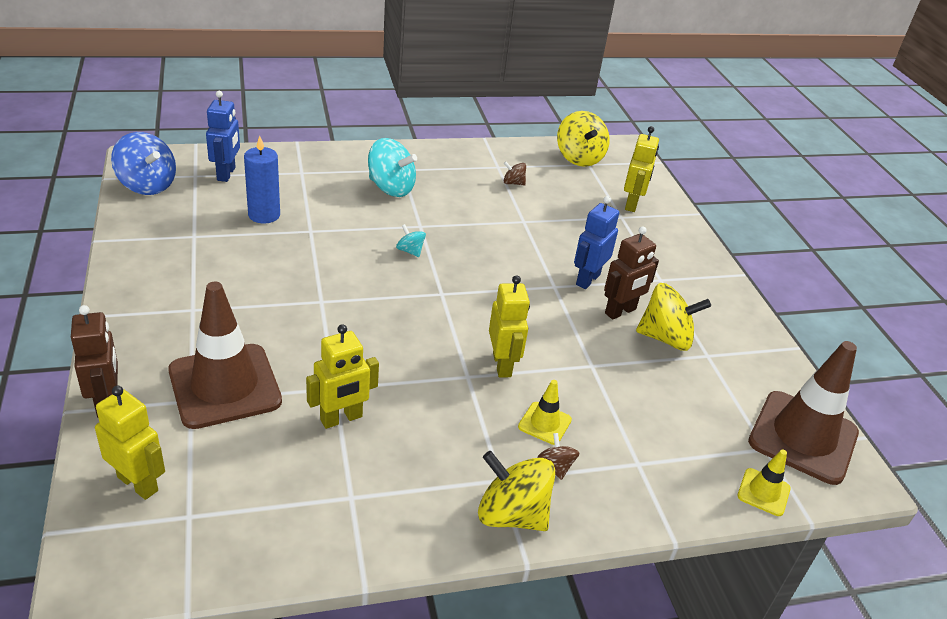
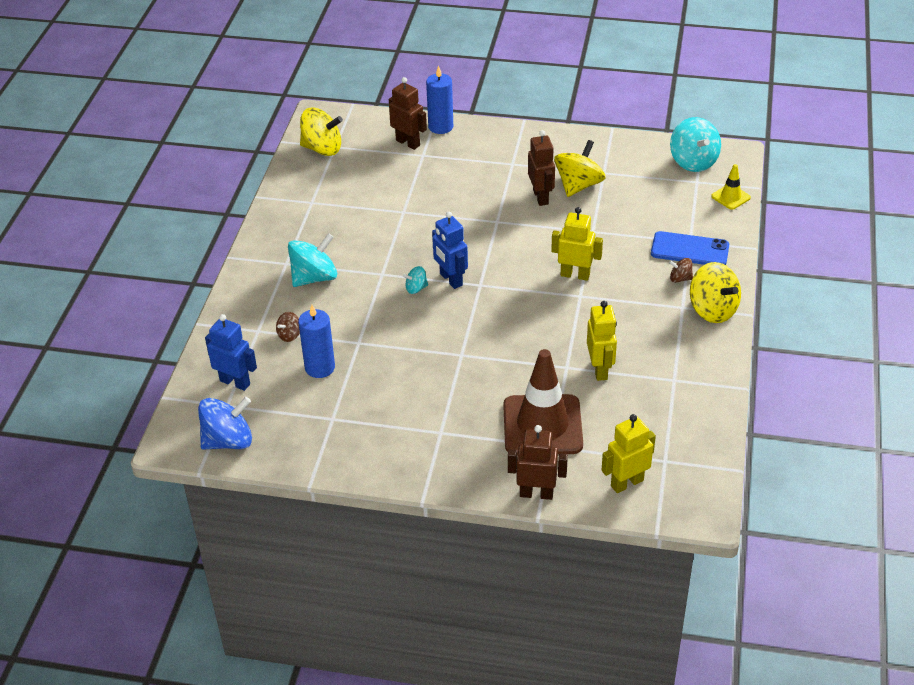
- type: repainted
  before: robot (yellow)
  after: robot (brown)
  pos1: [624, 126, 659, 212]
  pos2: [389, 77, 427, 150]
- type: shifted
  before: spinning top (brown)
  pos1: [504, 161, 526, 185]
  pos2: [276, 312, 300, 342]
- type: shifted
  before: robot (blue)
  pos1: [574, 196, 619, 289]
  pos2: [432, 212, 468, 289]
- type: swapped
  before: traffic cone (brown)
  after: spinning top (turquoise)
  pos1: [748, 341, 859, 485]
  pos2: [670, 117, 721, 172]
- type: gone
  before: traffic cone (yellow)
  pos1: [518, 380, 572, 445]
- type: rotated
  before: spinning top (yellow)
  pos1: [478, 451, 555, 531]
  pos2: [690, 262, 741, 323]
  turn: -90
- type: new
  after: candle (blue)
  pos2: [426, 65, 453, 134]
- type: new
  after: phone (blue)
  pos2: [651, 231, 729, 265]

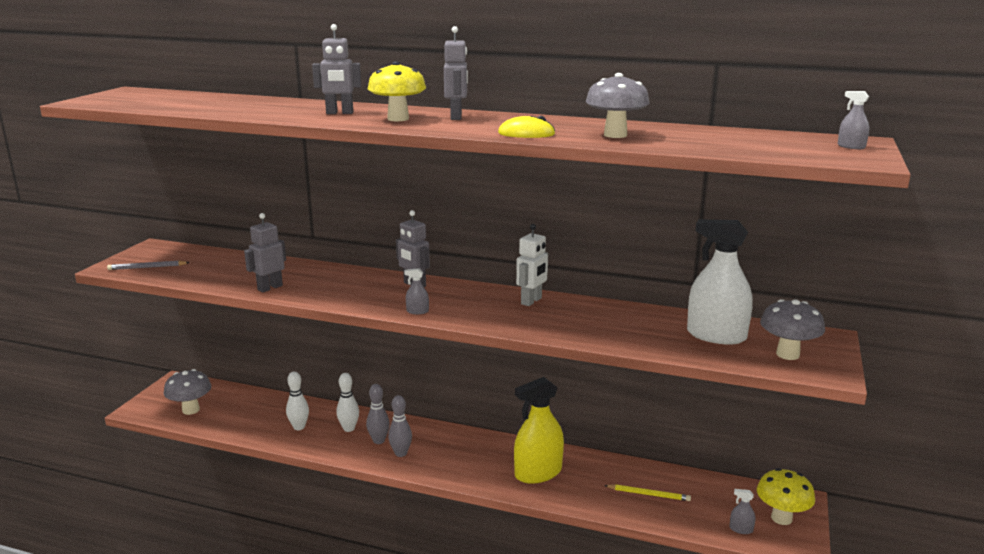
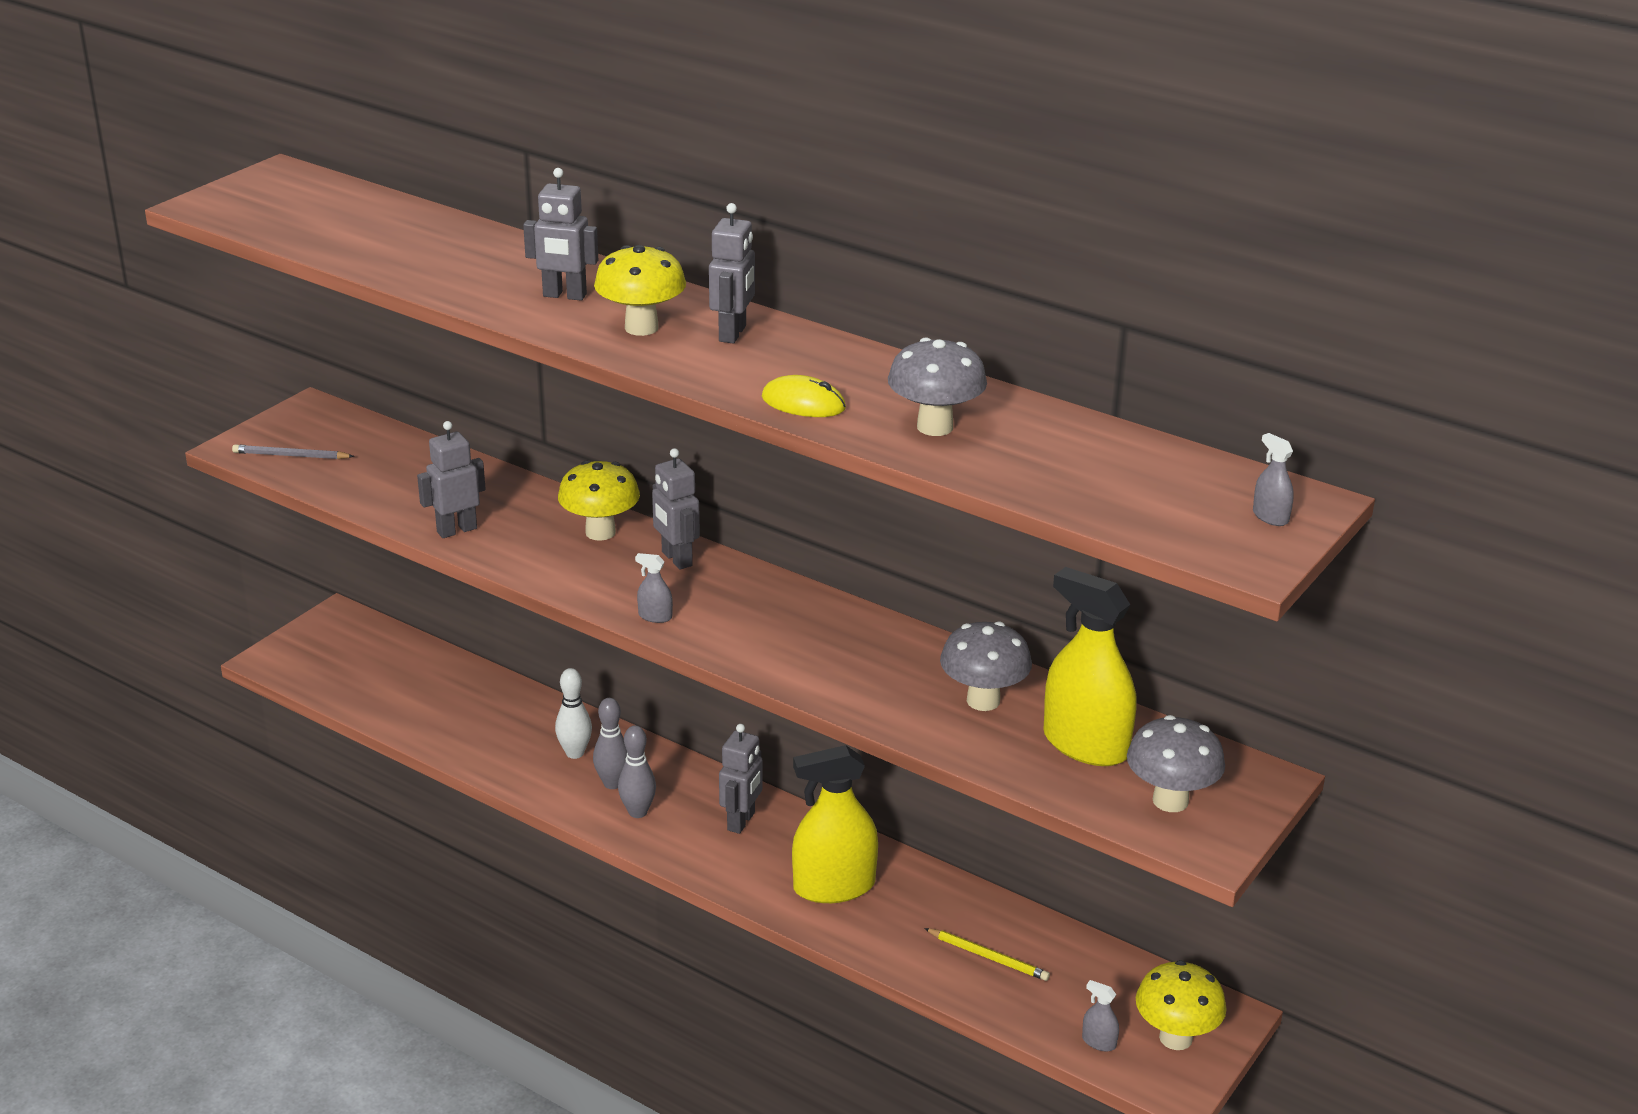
- type: repainted
  before: spray bottle (white)
  after: spray bottle (yellow)
  pos1: [687, 219, 753, 345]
  pos2: [1043, 567, 1137, 766]
- type: gone
  before: robot (white)
  pos1: [516, 224, 548, 306]
- type: shifted
  before: mushroom (grey)
  pos1: [164, 369, 212, 415]
  pos2: [940, 621, 1032, 711]
- type: gone
  before: bowling pin (white)
  pos1: [286, 371, 309, 430]
- type: new
  after: mushroom (yellow)
  pos2: [558, 460, 640, 541]
- type: new
  after: robot (grey)
  pos2: [719, 724, 762, 834]

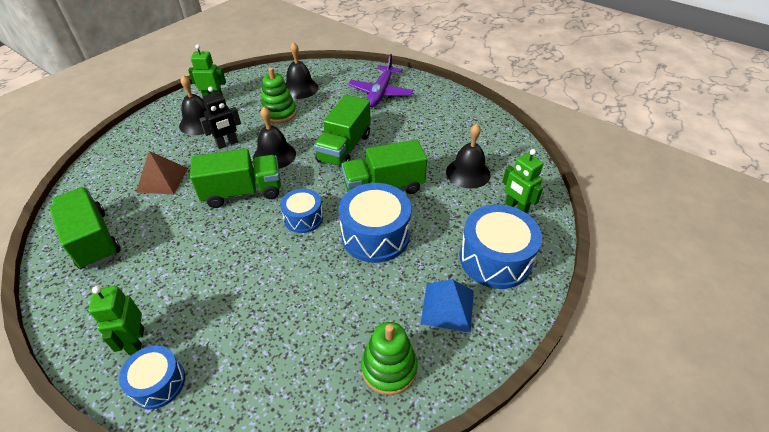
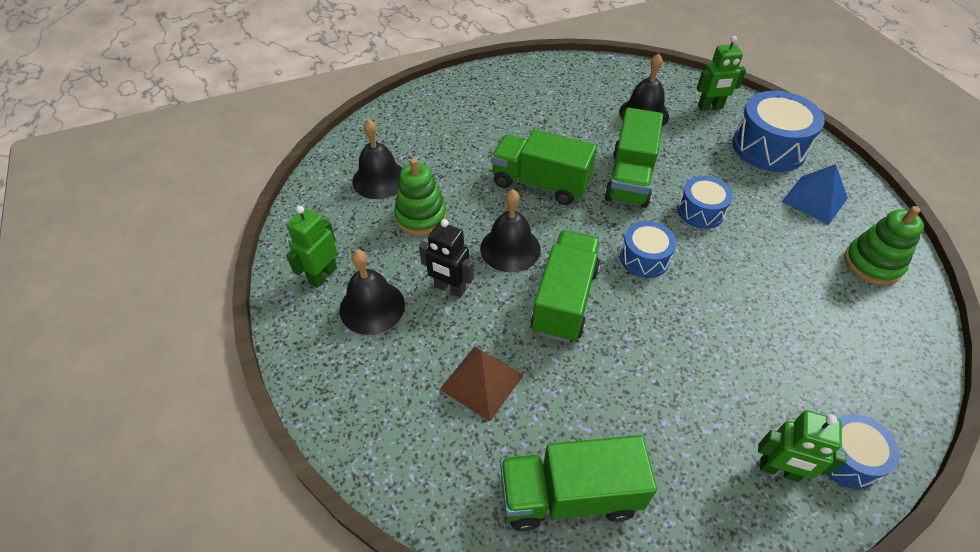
- type: gone
  before: plane (purple)
  pos1: [348, 54, 413, 107]
- type: rotated
  before: robot (black)
  pos1: [200, 87, 241, 149]
  pos2: [419, 219, 474, 298]
  turn: 120
- type: rotated
  before: truck (green)
  pos1: [314, 95, 371, 168]
  pos2: [491, 129, 597, 205]
  turn: 150
- type: scaled
  before: drum (blue)
  pos1: [339, 183, 411, 263]
  pos2: [677, 176, 733, 229]
  scale: 0.59

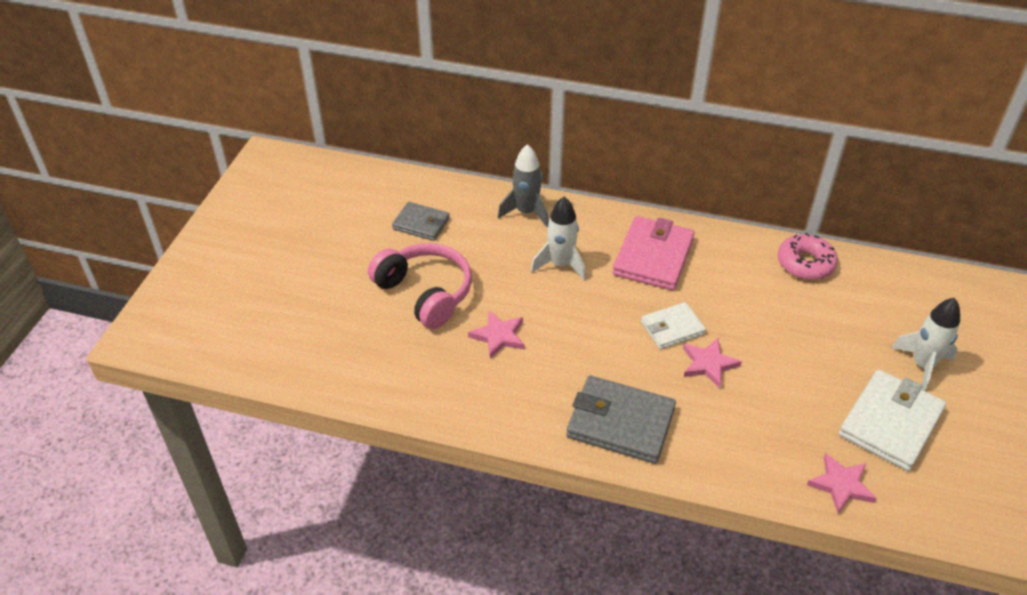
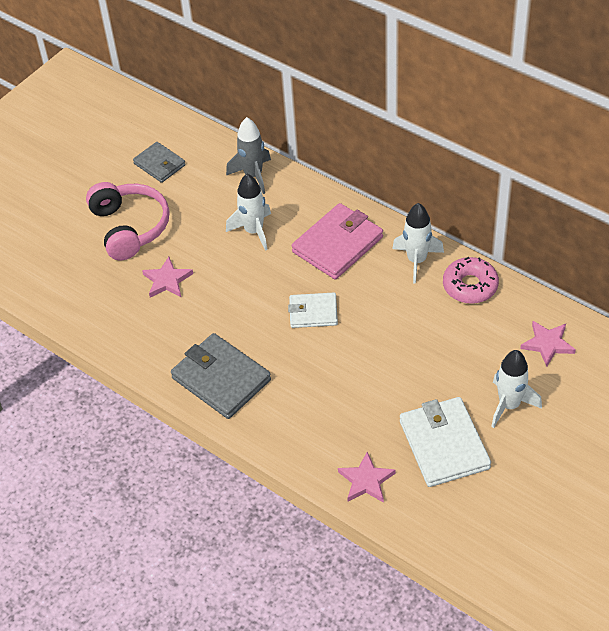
- type: shifted
  before: star (pink)
  pos1: [683, 338, 741, 388]
  pos2: [520, 321, 576, 366]
- type: rotated
  before: wallet (white)
  pos1: [839, 369, 946, 471]
  pos2: [400, 397, 491, 487]
  turn: -75
- type: new
  after: rocket (white)
  pos2: [392, 203, 444, 284]

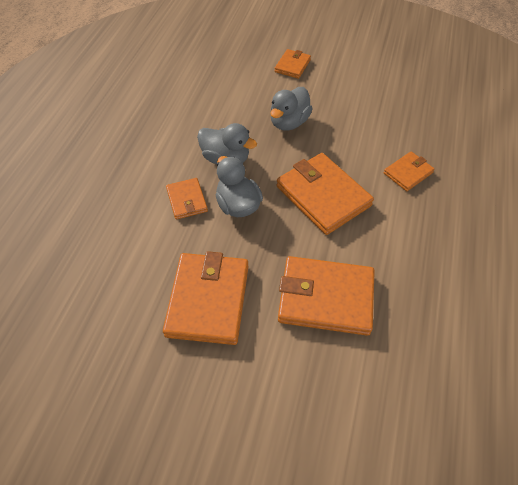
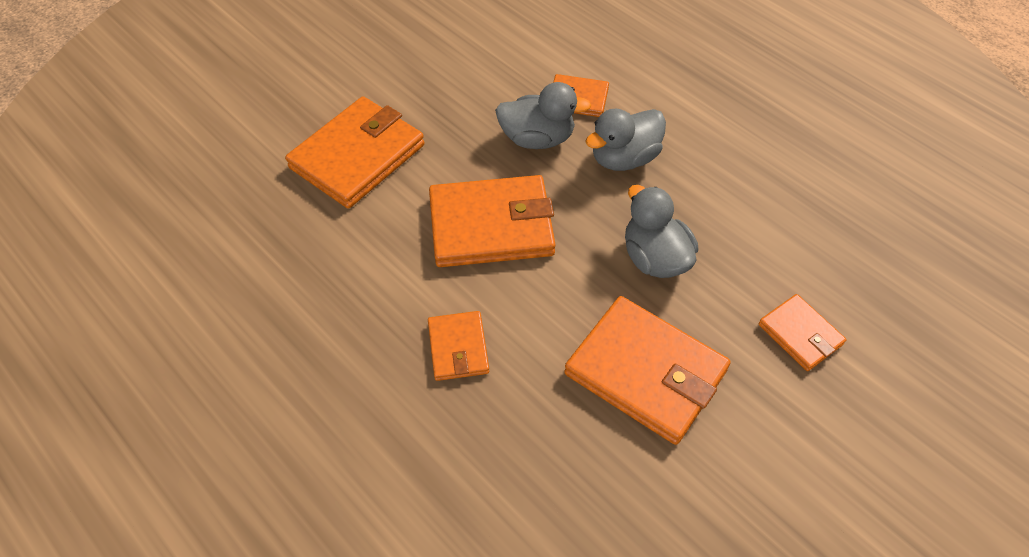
- type: shifted
  before: wallet (orange)
  pos1: [163, 251, 249, 345]
  pos2: [564, 296, 731, 445]

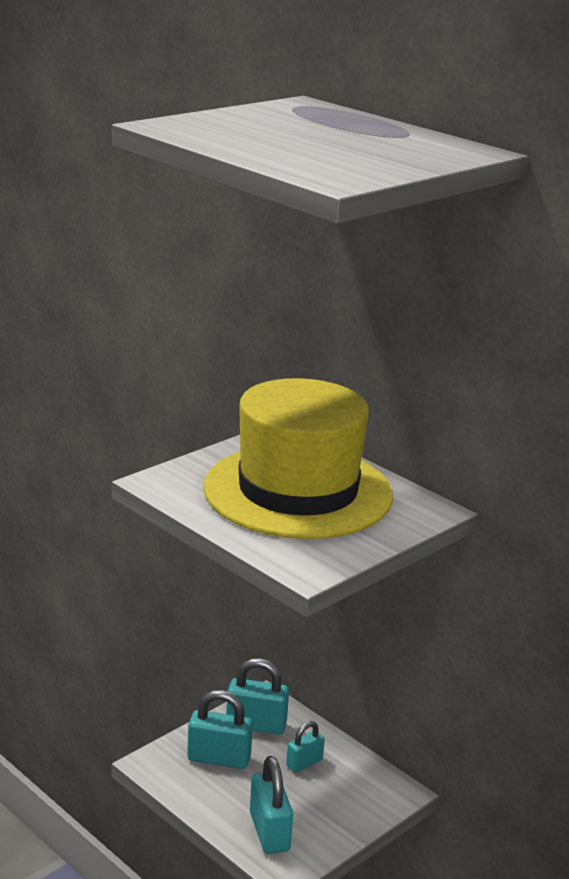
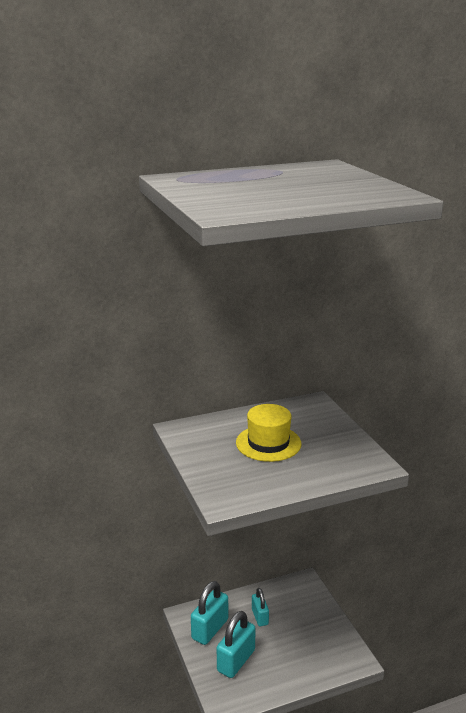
- type: scaled
  before: hat (yellow)
  pos1: [203, 378, 393, 539]
  pos2: [236, 404, 301, 462]
  scale: 0.48
- type: gone
  before: padlock (turquoise)
  pos1: [250, 756, 293, 854]

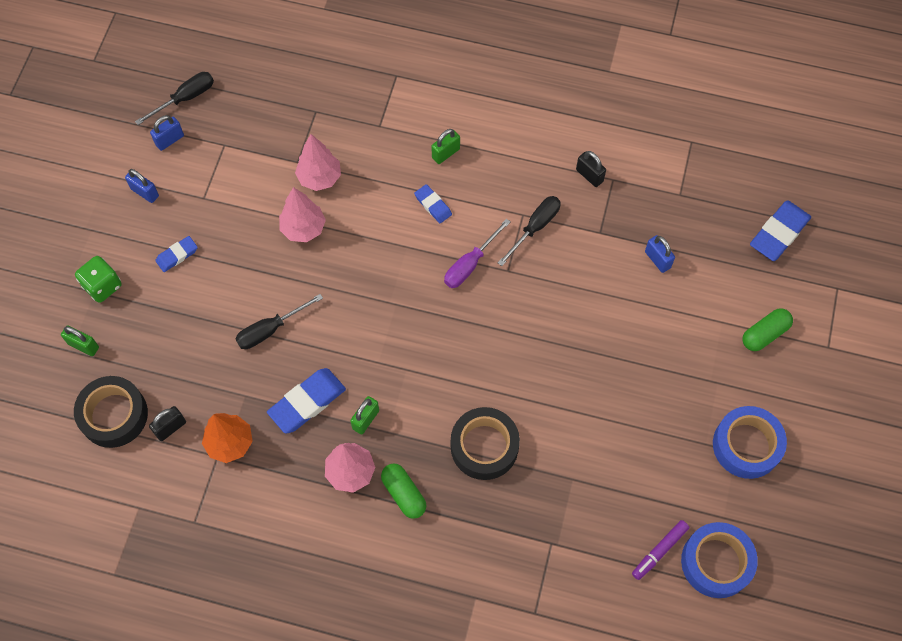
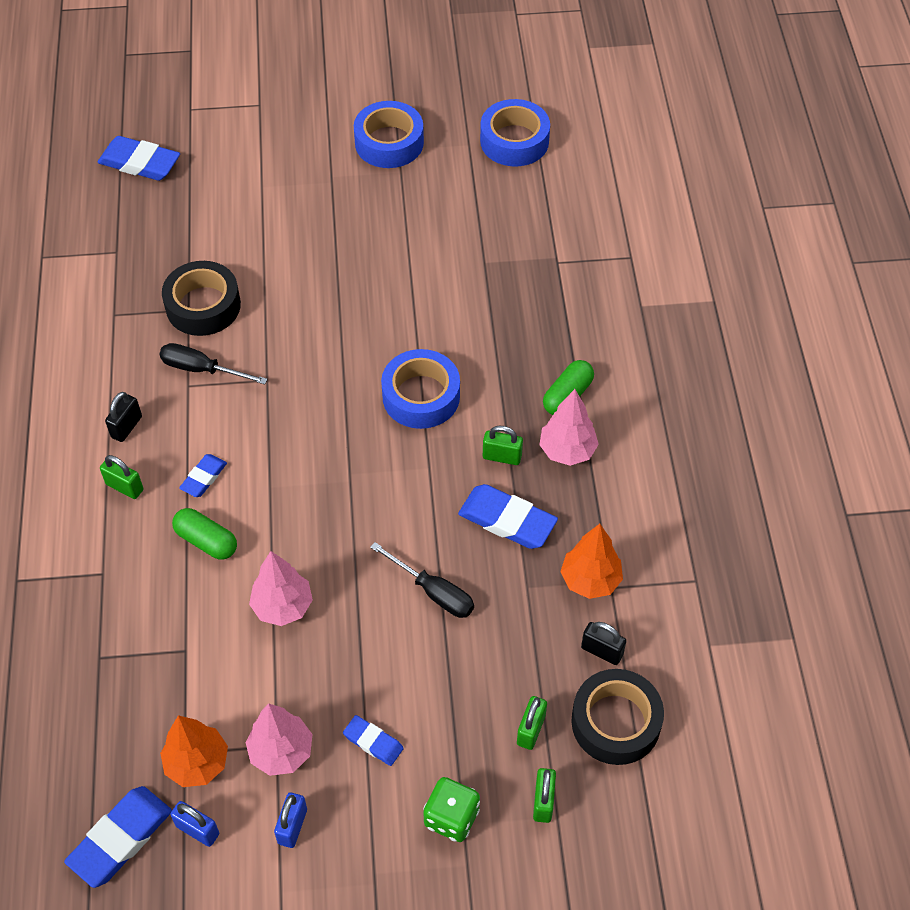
- type: swapped
  before: screwdriver (black)
  after: eraser (blue)
  pos1: [135, 72, 214, 125]
  pos2: [64, 786, 172, 888]
- type: shifted
  before: tree (pink)
  pos1: [295, 134, 341, 191]
  pos2: [245, 704, 312, 776]
- type: shifted
  before: padlock (black)
  pos1: [576, 151, 606, 187]
  pos2: [105, 392, 142, 442]
- type: gone
  before: screwdriver (purple)
  pos1: [444, 219, 510, 288]
- type: gone
  before: padlock (blue)
  pos1: [645, 235, 675, 273]
- type: shifted
  before: capsule (green)
  pos1: [743, 308, 793, 351]
  pos2: [172, 508, 237, 560]
- type: shifted
  before: tape (black)
  pos1: [451, 407, 520, 480]
  pos2: [162, 261, 241, 336]
- type: gone
  before: marker (purple)
  pos1: [632, 520, 689, 580]
- type: new
  after: tape (blue)
  pos2: [381, 349, 460, 429]
- type: new
  after: padlock (green)
  pos2: [517, 696, 547, 750]
- type: new
  after: tree (orange)
  pos2: [160, 715, 228, 787]

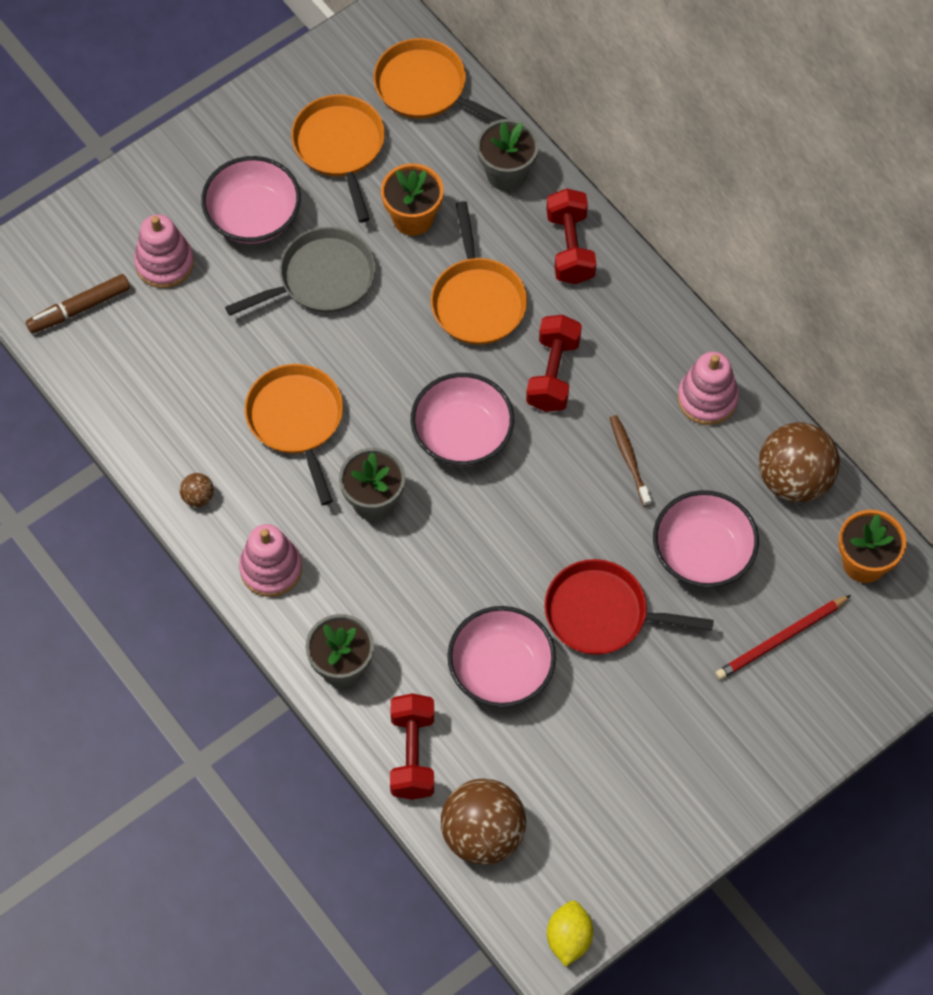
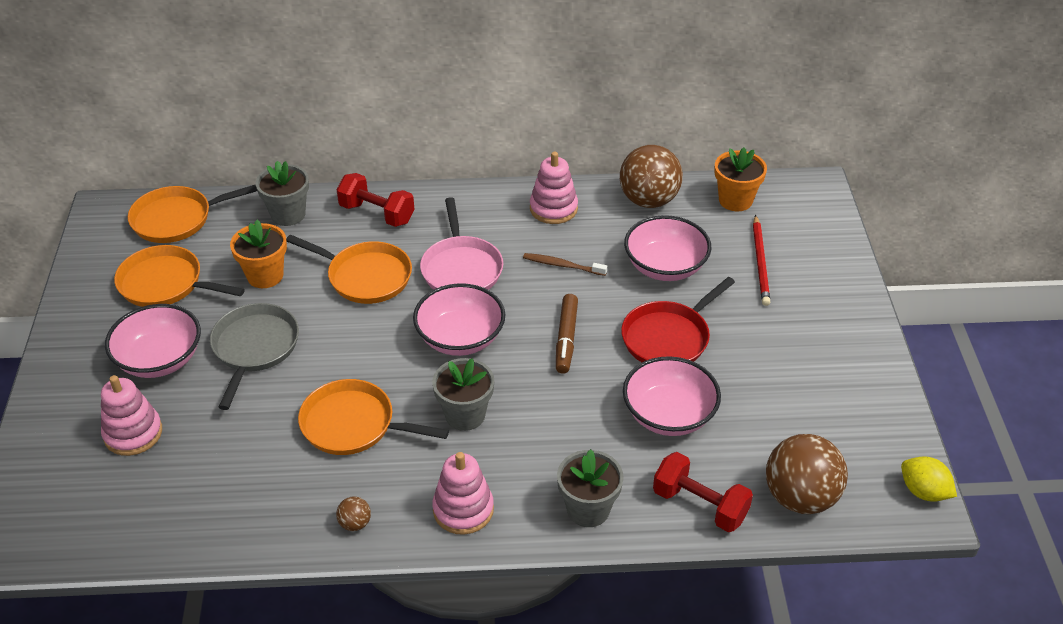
- type: shifted
  before: marker (brown)
  pos1: [26, 274, 130, 334]
  pos2: [556, 294, 578, 374]
- type: swapped
  before: dumbbell (red)
  after: pan (pink)
  pos1: [526, 315, 582, 412]
  pos2: [420, 197, 503, 290]

